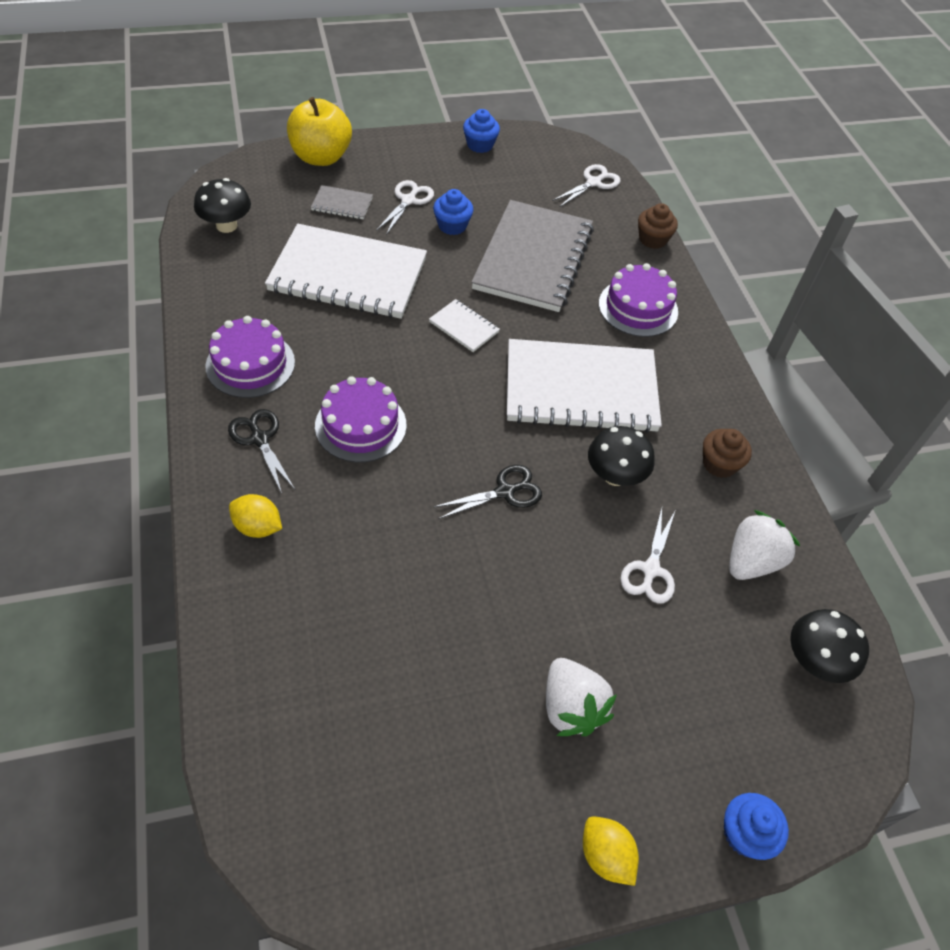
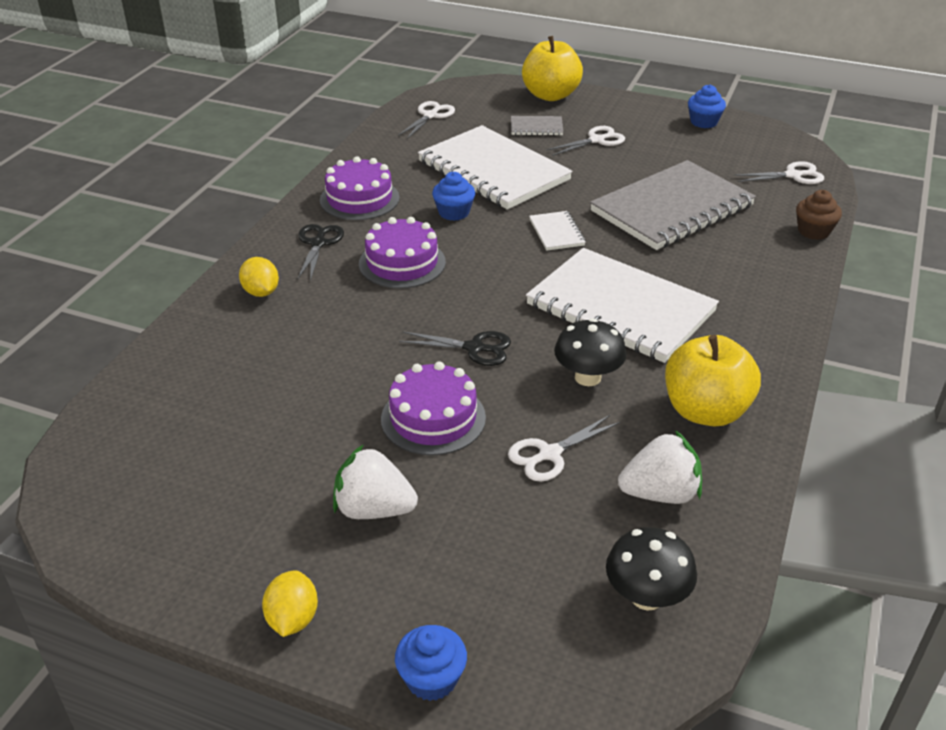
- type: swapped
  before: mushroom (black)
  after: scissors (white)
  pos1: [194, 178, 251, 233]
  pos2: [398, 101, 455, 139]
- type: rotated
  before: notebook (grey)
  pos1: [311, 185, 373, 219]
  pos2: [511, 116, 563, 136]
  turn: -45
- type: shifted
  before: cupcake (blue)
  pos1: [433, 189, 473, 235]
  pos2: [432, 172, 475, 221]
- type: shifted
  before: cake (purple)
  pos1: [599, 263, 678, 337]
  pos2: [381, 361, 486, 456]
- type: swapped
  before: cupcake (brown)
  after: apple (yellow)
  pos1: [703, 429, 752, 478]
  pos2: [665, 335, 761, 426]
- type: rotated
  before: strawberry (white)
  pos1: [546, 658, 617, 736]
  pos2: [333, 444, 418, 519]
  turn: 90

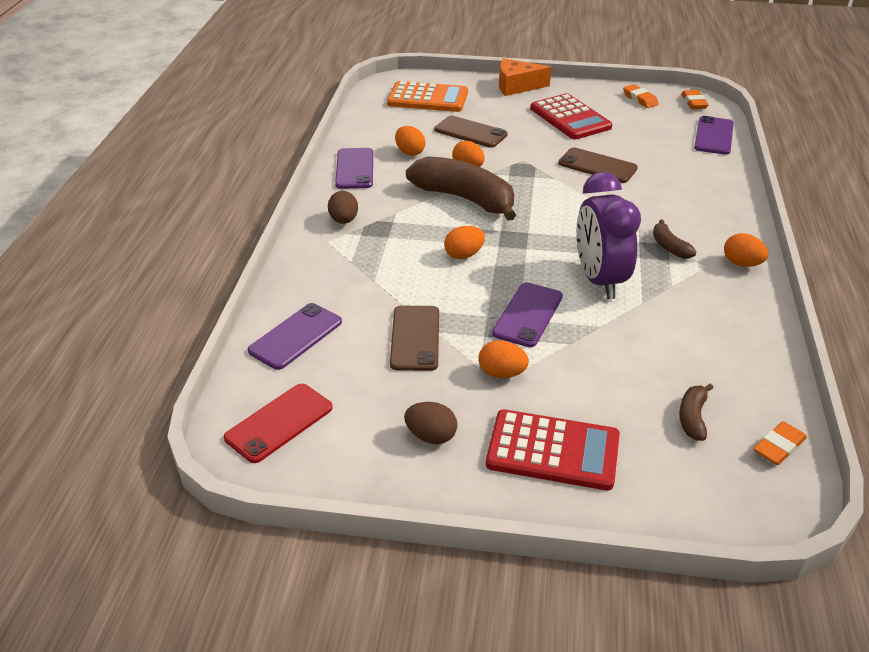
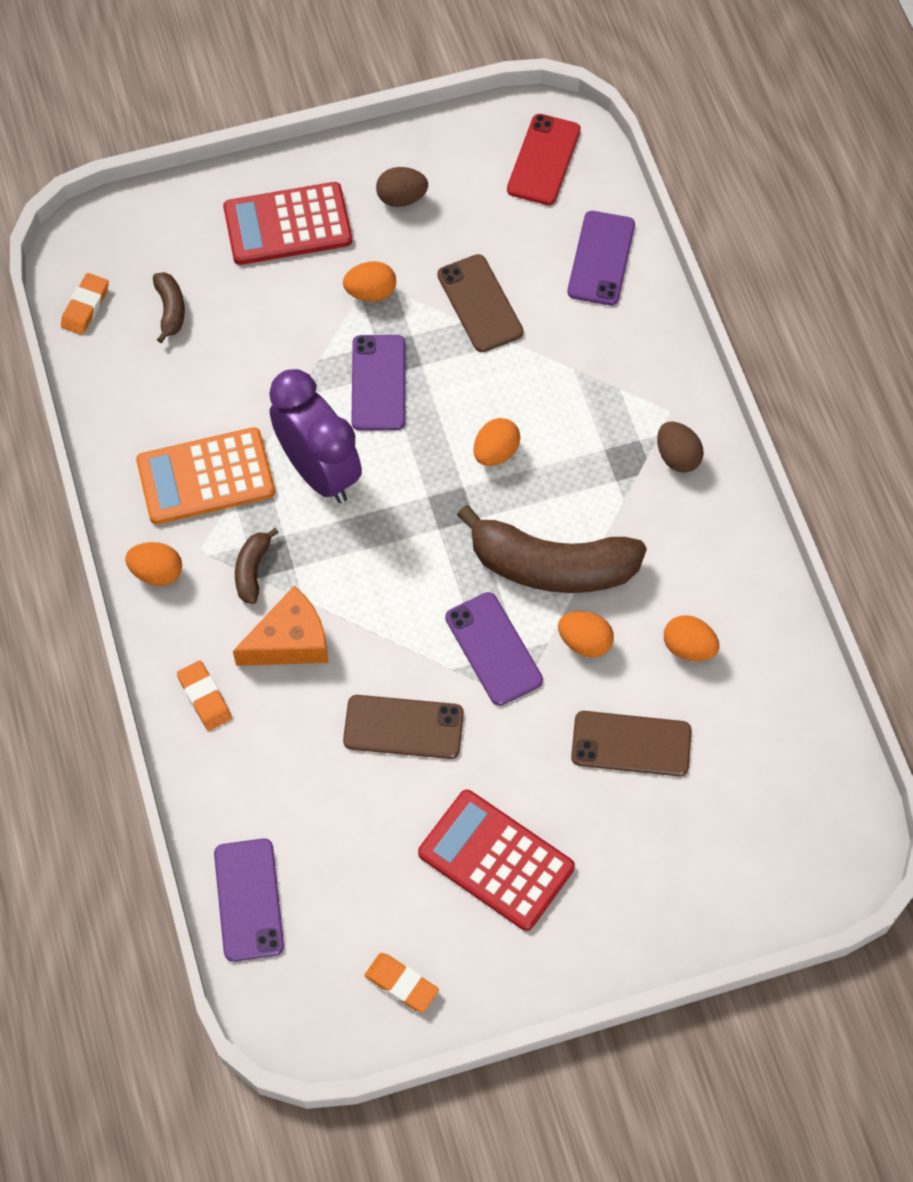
- type: shifted
  before: cheese (orange)
  pos1: [499, 58, 551, 96]
  pos2: [233, 586, 328, 666]
- type: shifted
  before: calculator (orange)
  pos1: [387, 81, 468, 112]
  pos2: [136, 427, 275, 524]
- type: shifted
  before: eraser (orange)
  pos1: [681, 90, 709, 109]
  pos2: [177, 660, 232, 731]
- type: shifted
  before: phone (purple)
  pos1: [335, 148, 373, 189]
  pos2: [445, 592, 543, 706]
- type: rotated
  before: banana (brown)
  pos1: [653, 220, 697, 259]
  pos2: [235, 528, 279, 604]
  turn: -120

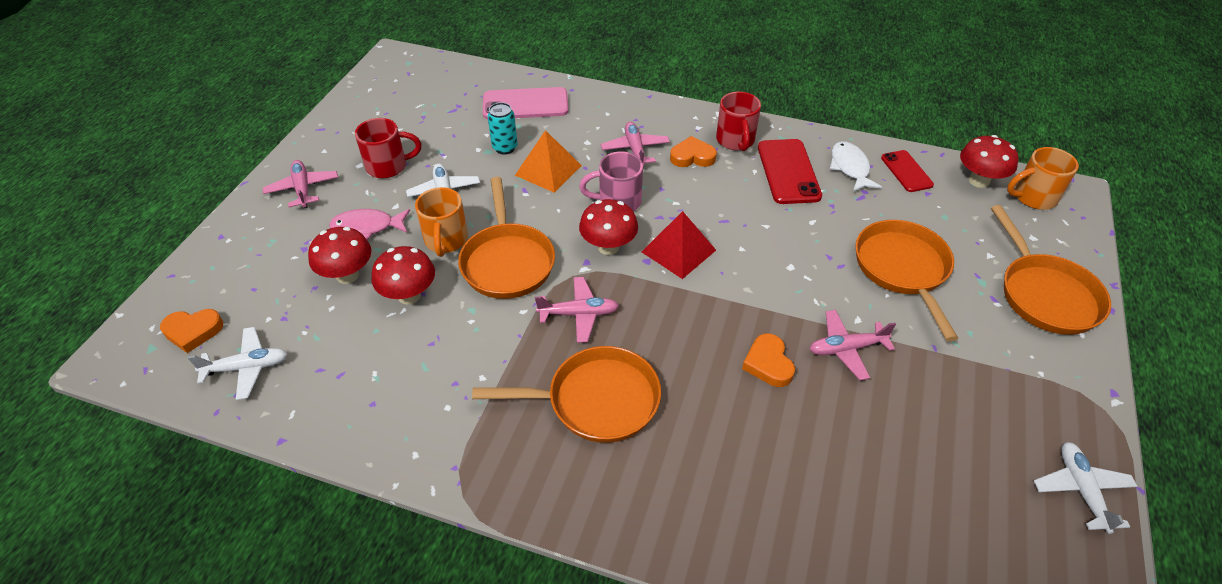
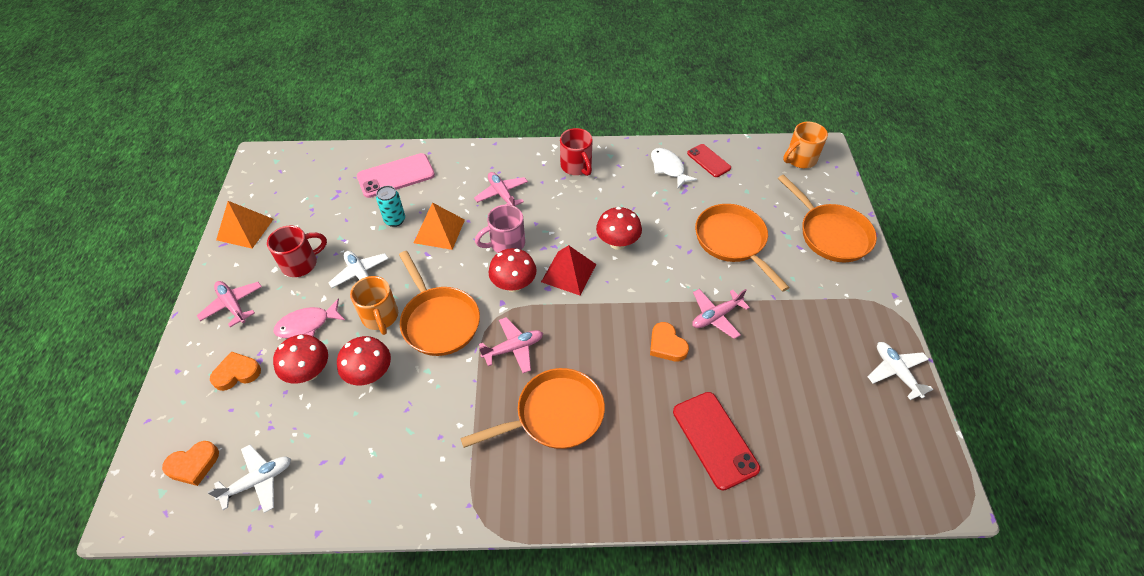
- type: shifted
  before: mushroom (red)
  pos1: [960, 135, 1019, 188]
  pos2: [596, 207, 642, 250]
- type: shifted
  before: heart (orange)
  pos1: [670, 136, 717, 167]
  pos2: [210, 351, 261, 391]
- type: shifted
  before: phone (red)
  pos1: [758, 139, 822, 204]
  pos2: [673, 392, 760, 491]
- type: new
  after: pyramid (orange)
  pos2: [216, 201, 274, 248]

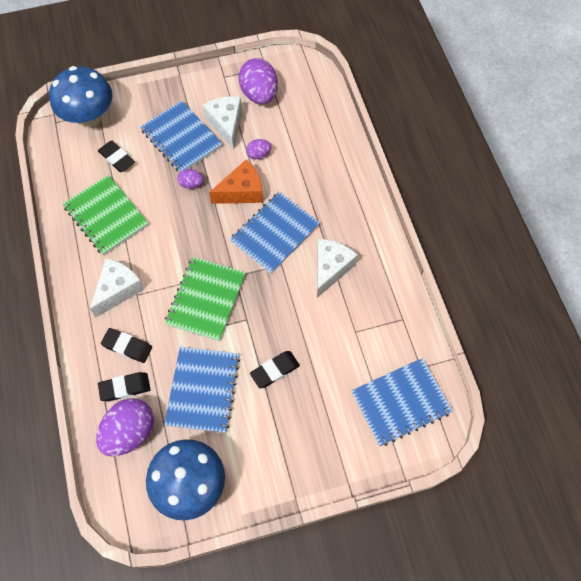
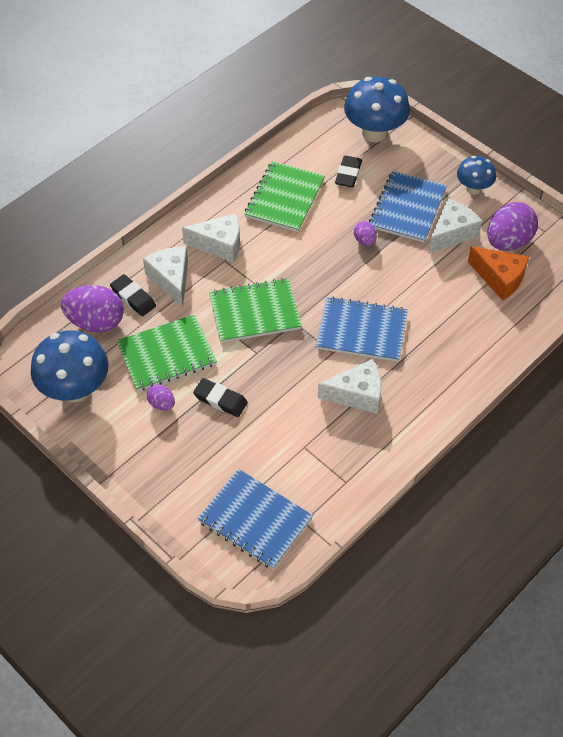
- type: shifted
  before: egg (purple)
  pos1: [246, 139, 271, 159]
  pos2: [147, 385, 175, 411]
- type: shifted
  before: cheese (orange)
  pos1: [209, 159, 263, 204]
  pos2: [468, 246, 529, 301]
- type: swapped
  before: eraser (black)
  after: cheese (white)
  pos1: [101, 328, 152, 363]
  pos2: [143, 247, 188, 307]
- type: repainted
  before: notebook (blue)
  after: notebook (green)
  pos1: [164, 347, 240, 433]
  pos2: [116, 314, 217, 391]
- type: new
  after: mushroom (blue)
  pos2: [457, 156, 496, 195]

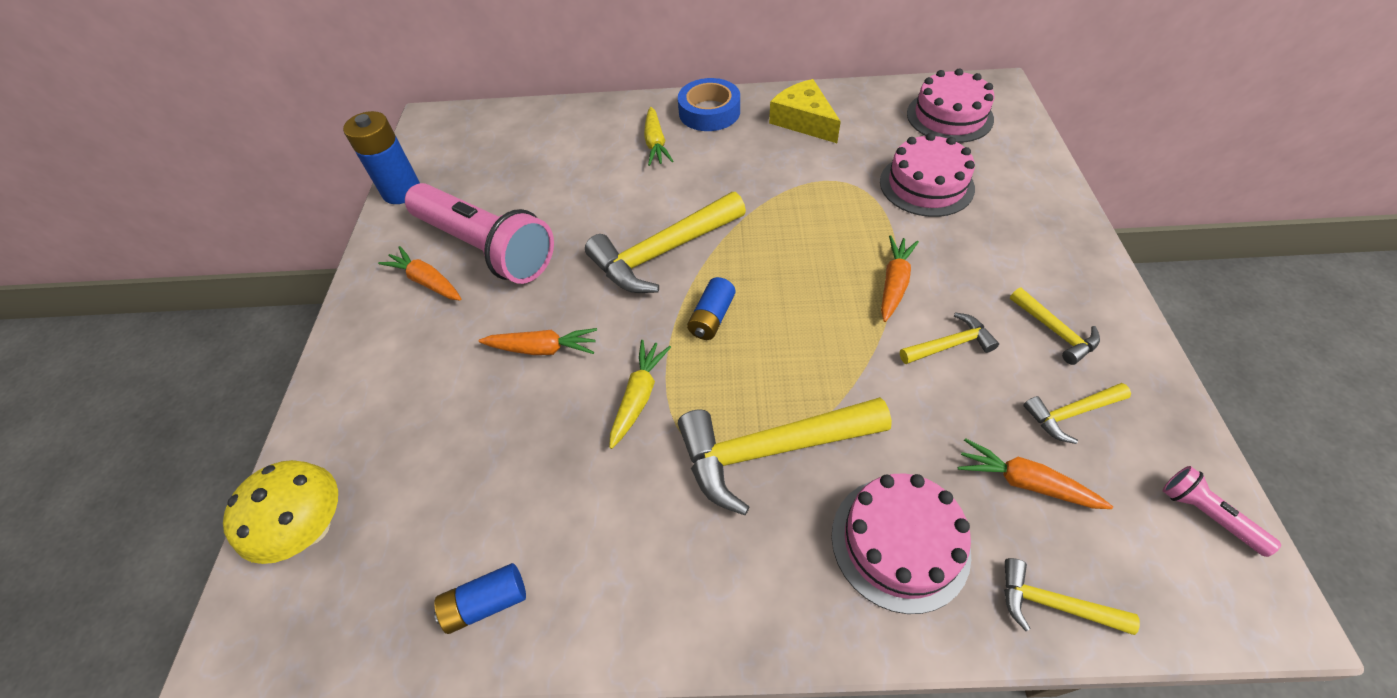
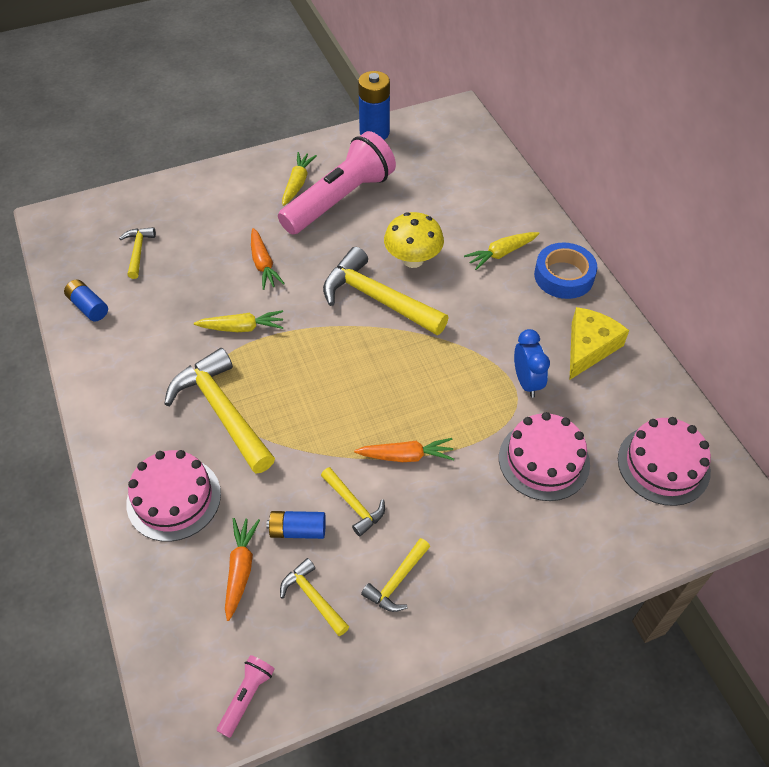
- type: rotated
  before: flashlight (pink)
  pos1: [405, 183, 554, 284]
  pos2: [278, 131, 396, 234]
  turn: -150
- type: repainted
  before: carrot (orange)
  after: carrot (yellow)
  pos1: [378, 246, 461, 300]
  pos2: [282, 152, 317, 206]
- type: shifted
  before: battery (blue)
  pos1: [687, 277, 735, 340]
  pos2: [266, 511, 326, 539]
- type: shifted
  before: mushroom (yellow)
  pos1: [223, 460, 338, 564]
  pos2: [384, 212, 444, 268]
- type: shifted
  before: hammer (yellow)
  pos1: [1004, 558, 1140, 635]
  pos2: [119, 227, 156, 279]
- type: new
  after: clock (blue)
  pos2: [514, 329, 550, 398]

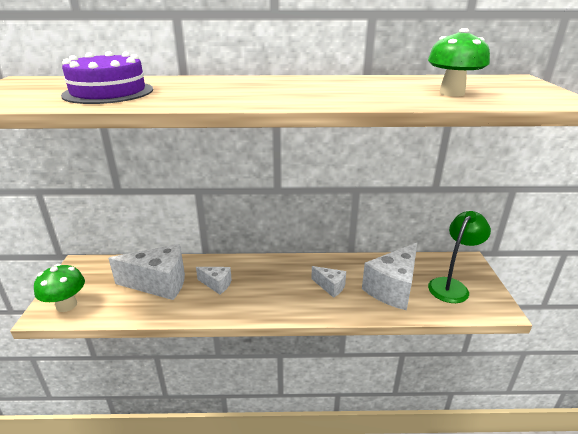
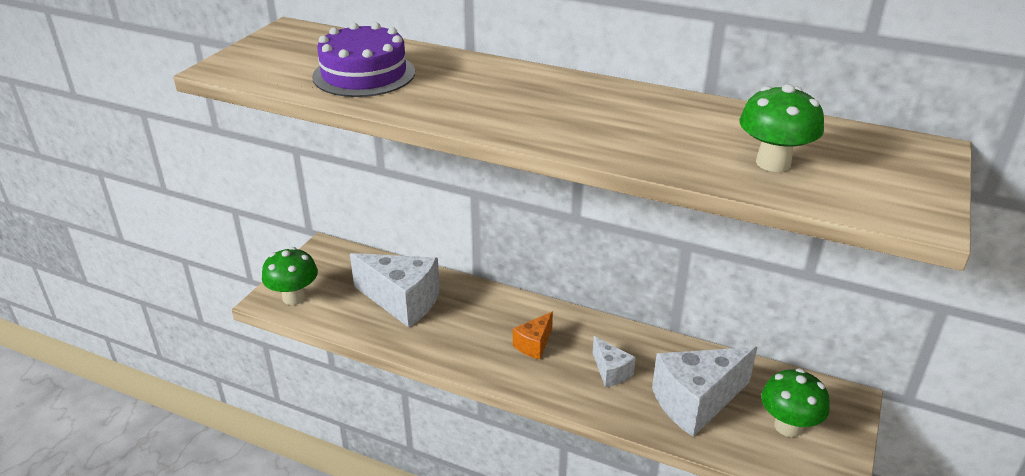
- type: swapped
  before: lamp (green)
  after: mushroom (green)
  pos1: [428, 211, 491, 303]
  pos2: [761, 368, 830, 437]
- type: gone
  before: cheese (white)
  pos1: [196, 267, 232, 295]
- type: new
  after: cheese (orange)
  pos2: [513, 312, 553, 359]

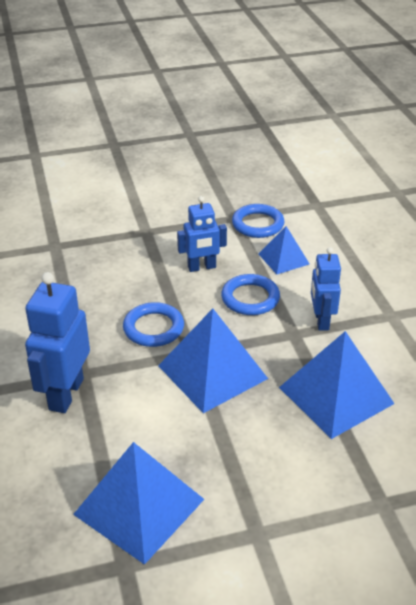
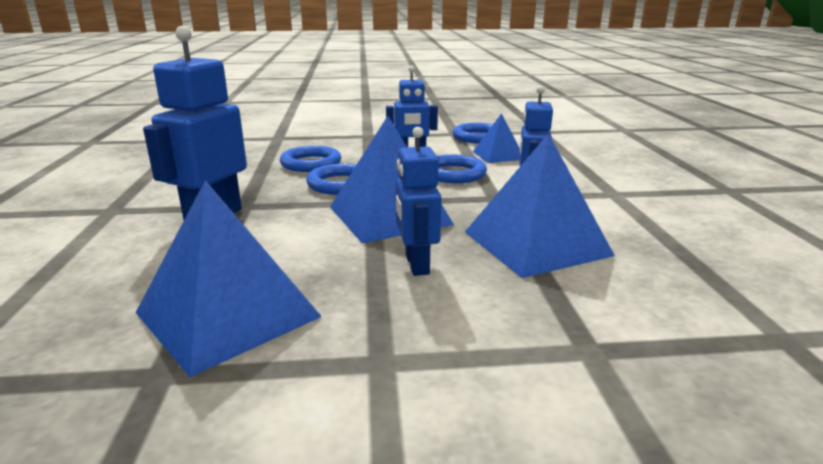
- type: new
  after: robot (blue)
  pos2: [395, 127, 441, 276]
- type: new
  after: ring (blue)
  pos2: [280, 146, 341, 172]

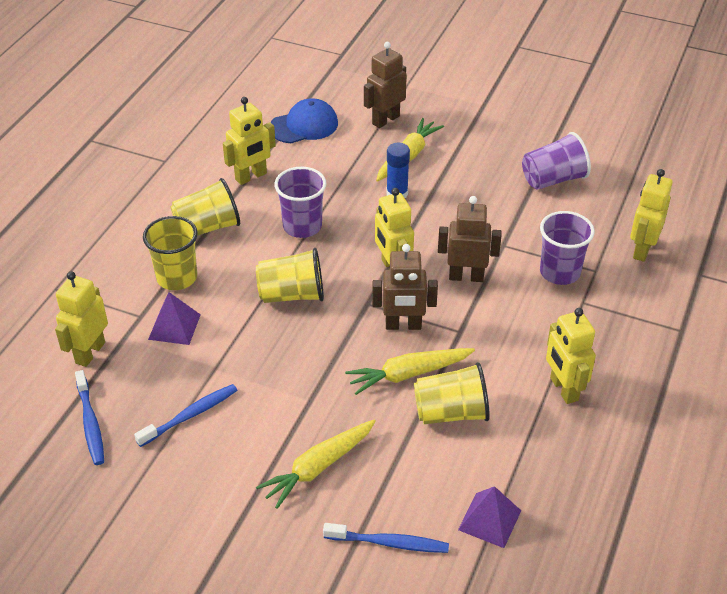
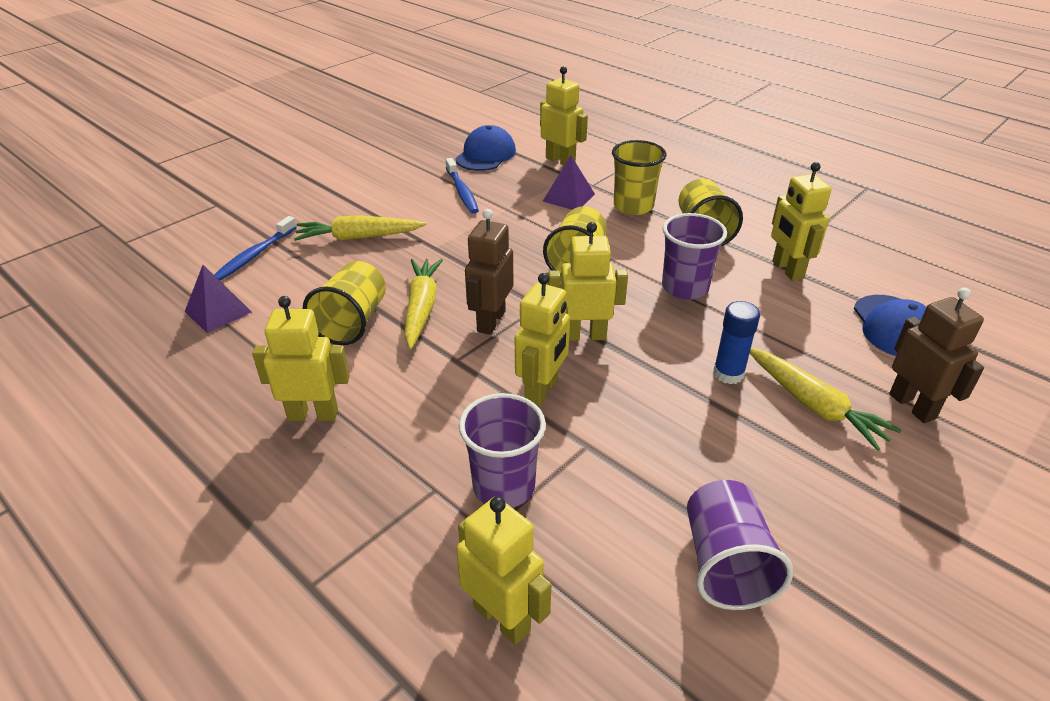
- type: repainted
  before: robot (brown)
  after: robot (yellow)
  pos1: [438, 196, 502, 282]
  pos2: [515, 273, 570, 407]
- type: swapped
  before: toothbrush (blue)
  after: cap (blue)
  pos1: [75, 370, 104, 465]
  pos2: [455, 125, 516, 171]
- type: rotated
  before: carrot (yellow)
  pos1: [256, 420, 376, 509]
  pos2: [294, 215, 426, 241]
  turn: -75

